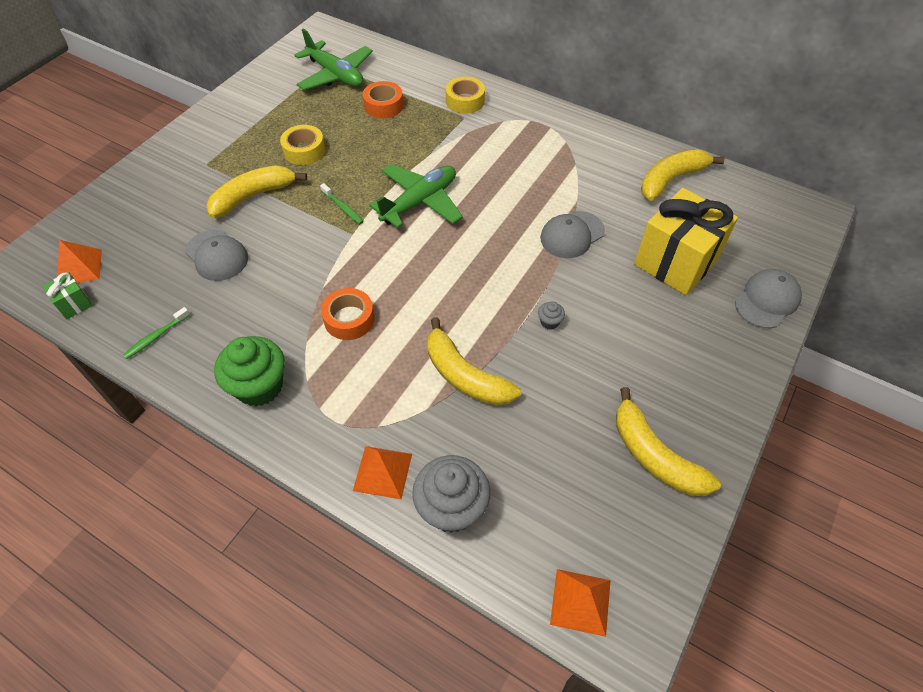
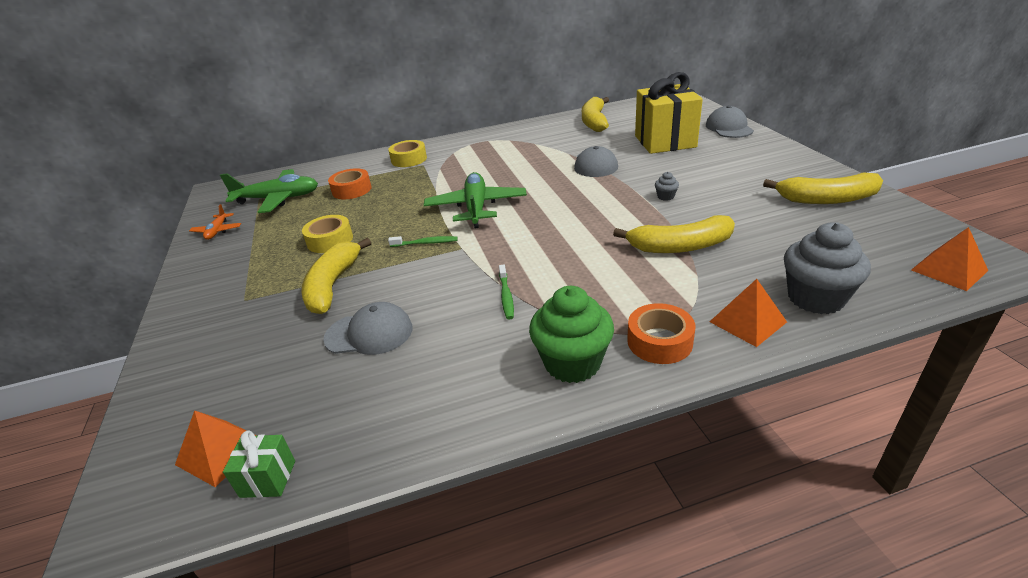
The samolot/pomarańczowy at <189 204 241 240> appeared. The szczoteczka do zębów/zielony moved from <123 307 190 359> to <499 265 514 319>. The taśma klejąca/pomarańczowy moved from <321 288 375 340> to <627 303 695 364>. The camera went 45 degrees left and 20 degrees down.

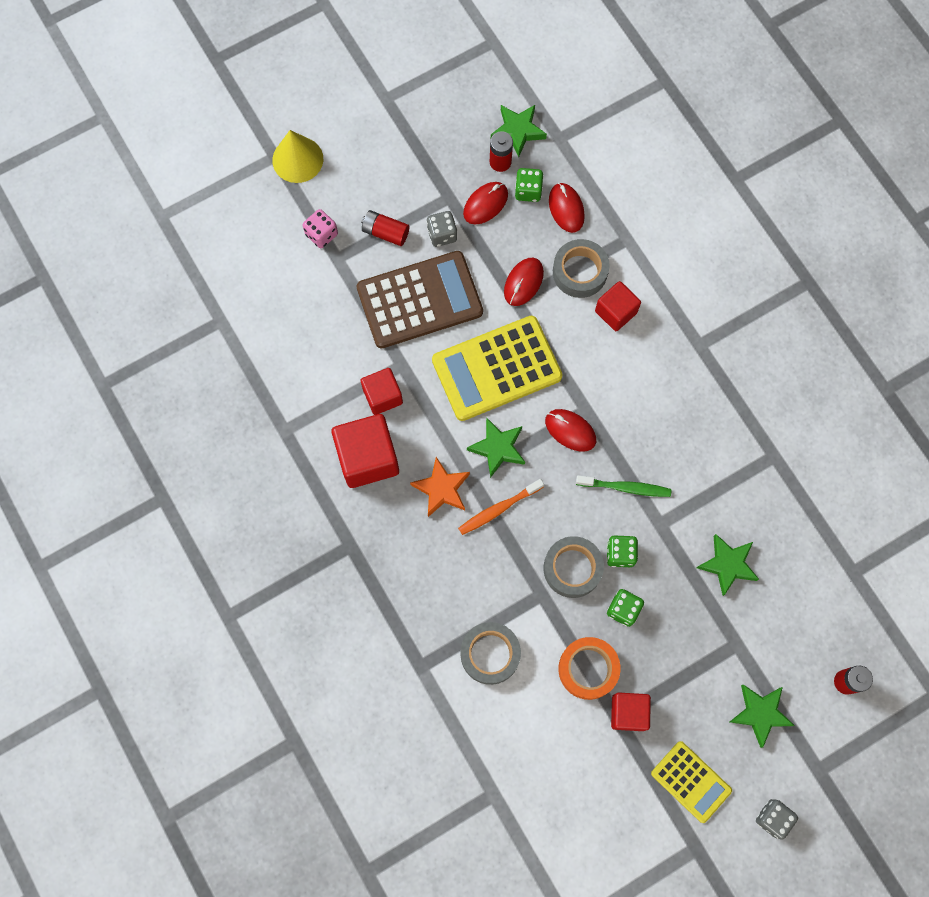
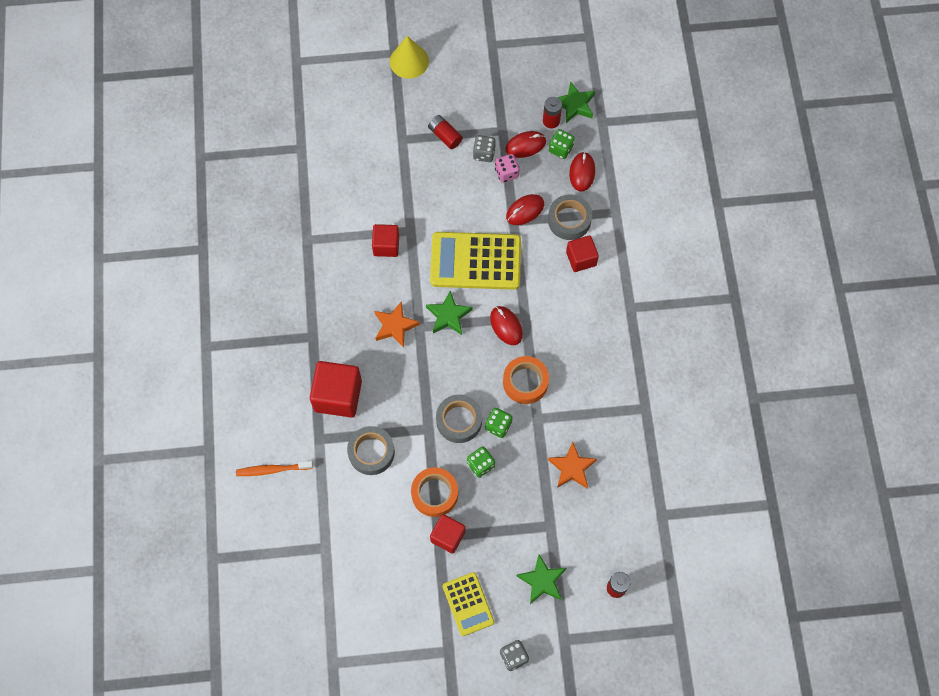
The kalkulator/brązowy at <357 251 483 349> disappeared. The kostka do gry/różowy moved from <303 209 338 248> to <495 154 520 183>. The sześcian/czerwony moved from <332 414 399 488> to <310 361 362 418>. The szczoteczka do zębów/pomarańczowy moved from <458 479 544 535> to <236 461 313 476>. The szczoteczka do zębów/zielony at <576 475 672 497> was replaced by the taśma klejąca/pomarańczowy at <503 356 549 404>. The gwiazda/zielony at <697 534 759 596> became the gwiazda/pomarańczowy at <548 442 597 488>. The camera went 25 degrees right and 5 degrees down.

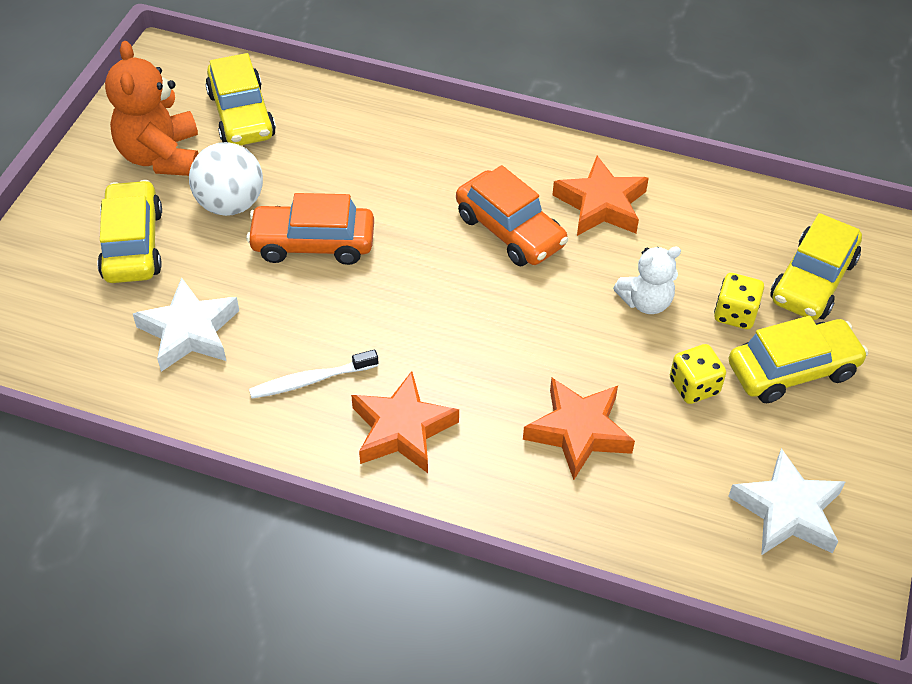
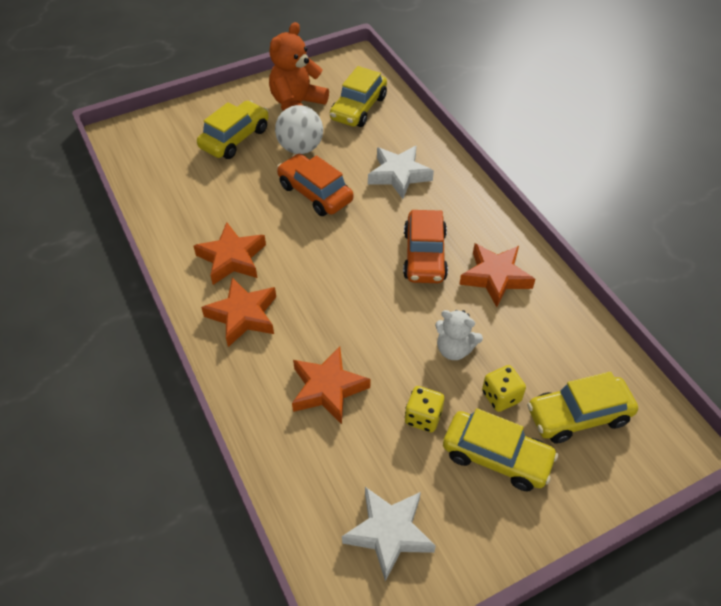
The gwiazda/biały moved from <133 278 239 372> to <368 145 434 199>. The szczoteczka do zębów/biały at <249 350 378 399> was replaced by the gwiazda/pomarańczowy at <194 222 266 285>. The camera went 45 degrees right and 0 degrees up.

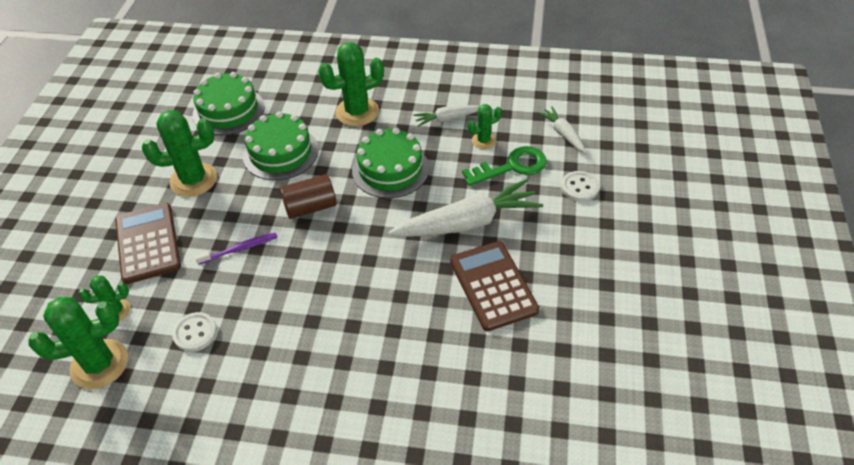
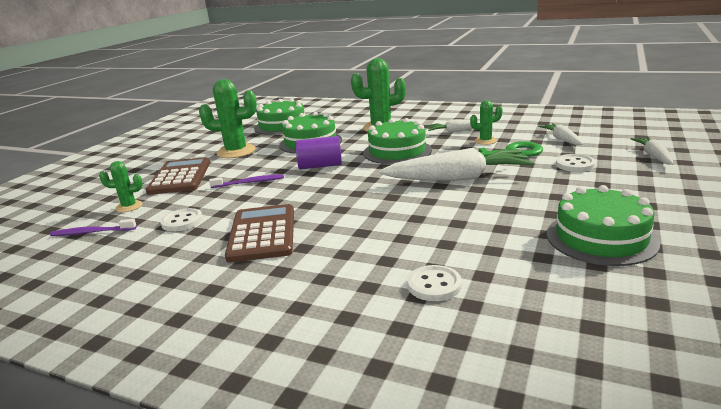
The guzik/biały at <407 265 462 301> appeared. The tort/zielony at <547 185 660 266> appeared. The marchewka/biały at <630 137 674 165> appeared. The kalkulator/brązowy moved from <450 241 539 331> to <225 204 294 263>. The kaktus/zielony at <28 297 128 389> was replaced by the szczoteczka do zębów/fioletowy at <50 219 137 236>. The walec/brązowy at <280 174 337 219> became the walec/fioletowy at <295 136 342 170>. The camera went 15 degrees right and 25 degrees down.

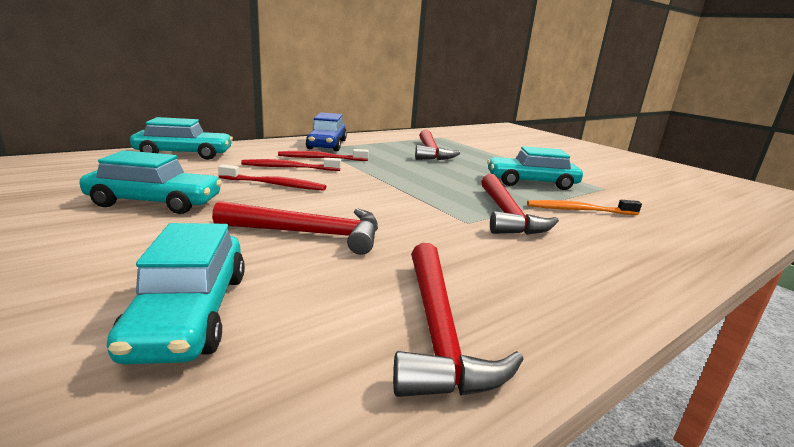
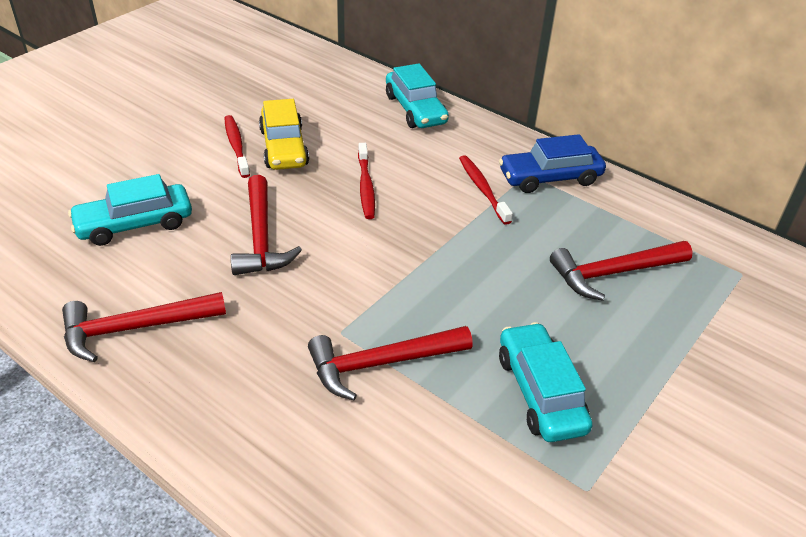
The szczoteczka do zębów/pomarańczowy at <527 200 642 215> disappeared. The szczoteczka do zębów/czerwony moved from <241 158 341 171> to <225 115 250 178>. The samochód/turkusowy at <79 150 222 214> became the samochód/żółty at <259 99 309 170>. The camera went 75 degrees right and 20 degrees up.

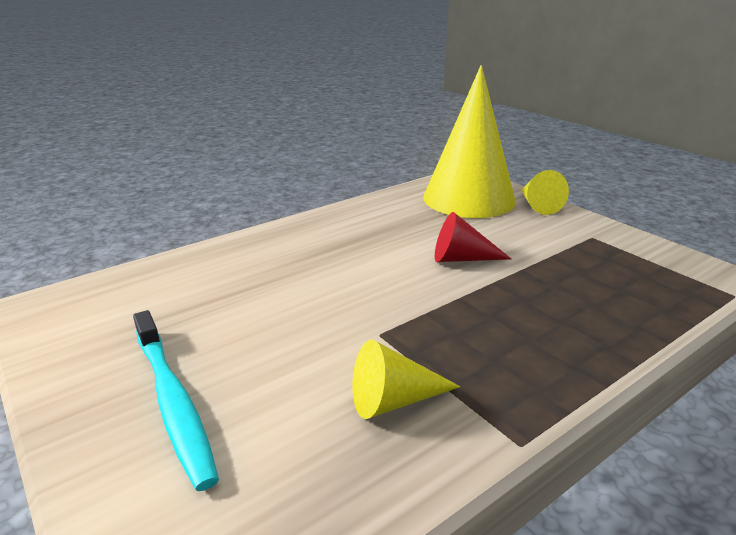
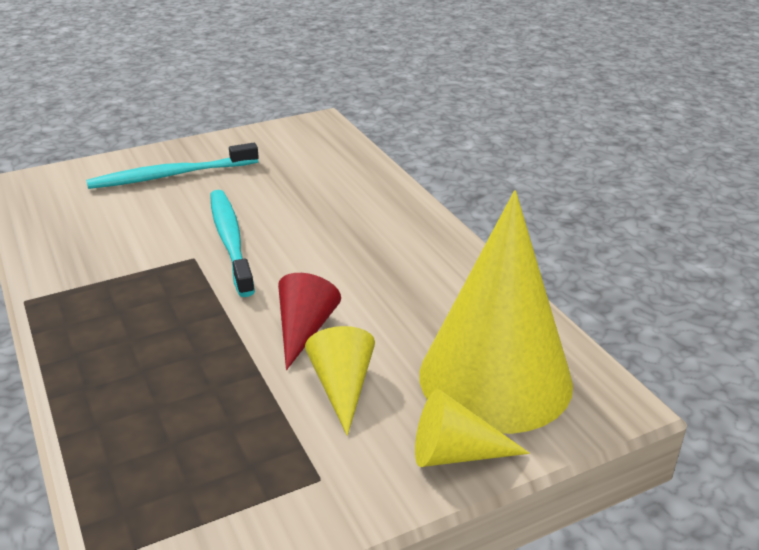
The szczoteczka do zębów/turkusowy at <210 190 255 297> appeared. The stożek/żółty moved from <353 340 461 419> to <305 326 375 436>. The camera went 100 degrees right and 5 degrees up.

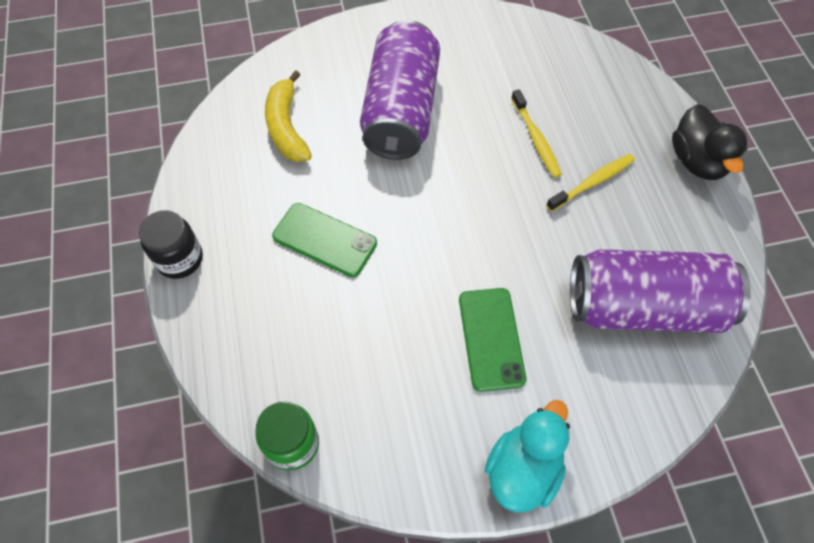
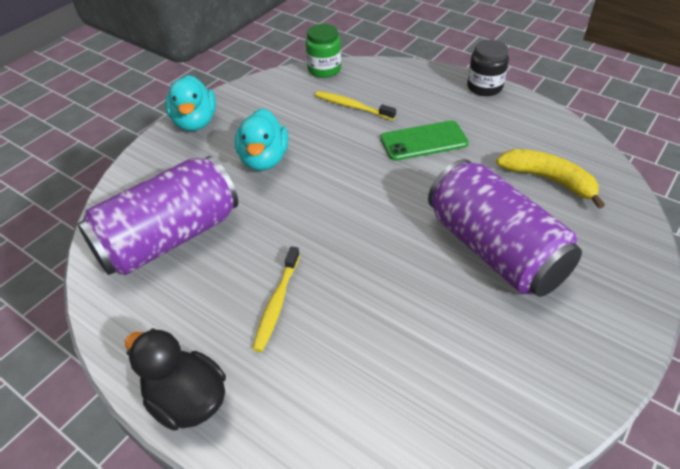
The szczoteczka do zębów/żółty moved from <511 89 562 178> to <315 91 396 120>. The telefon/zielony at <459 288 526 392> was replaced by the kaczka/turkusowy at <235 108 288 171>. The camera went 140 degrees right and 15 degrees down.

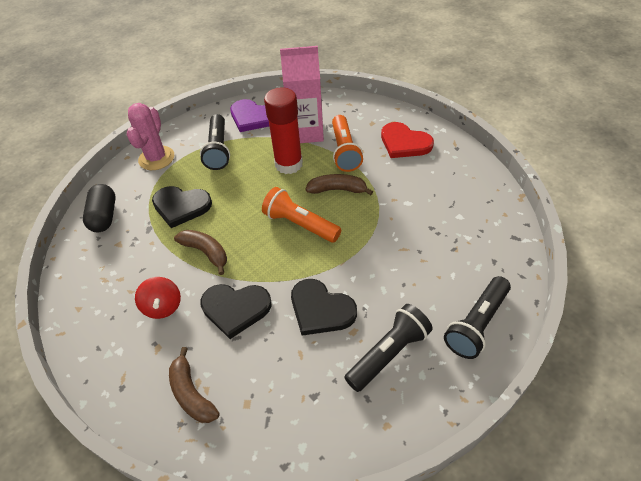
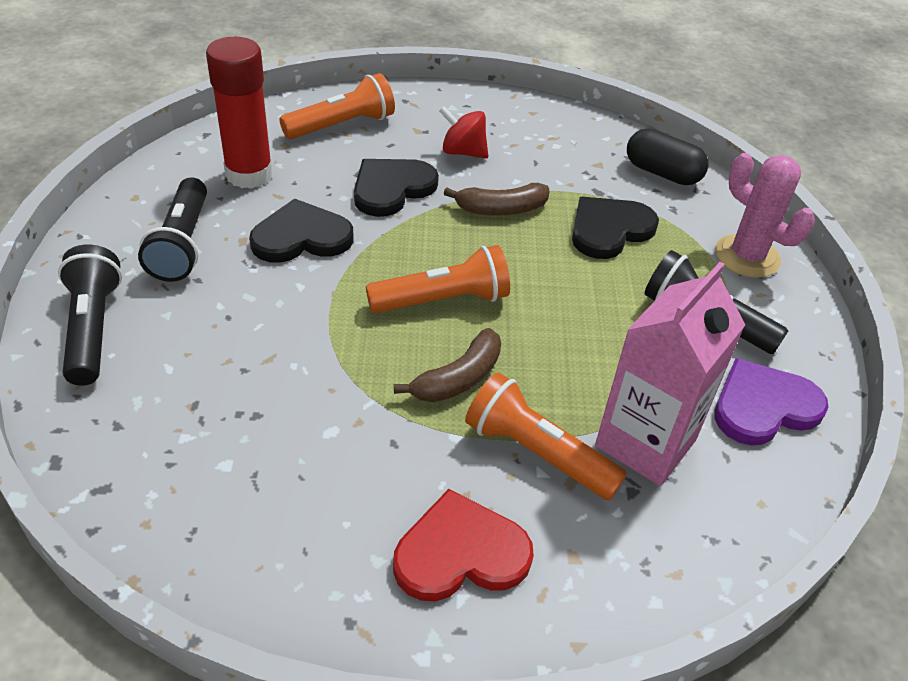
The klej w sztyfcie/czerwony moved from <264 87 303 174> to <206 37 273 189>. The banan/brązowy at <169 347 219 423> was replaced by the latarka/pomarańczowy at <280 73 395 139>. The camera went 125 degrees right and 5 degrees down.

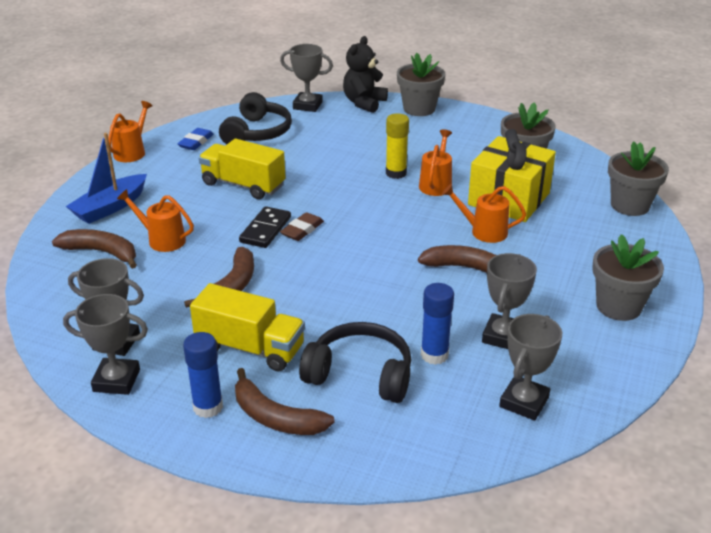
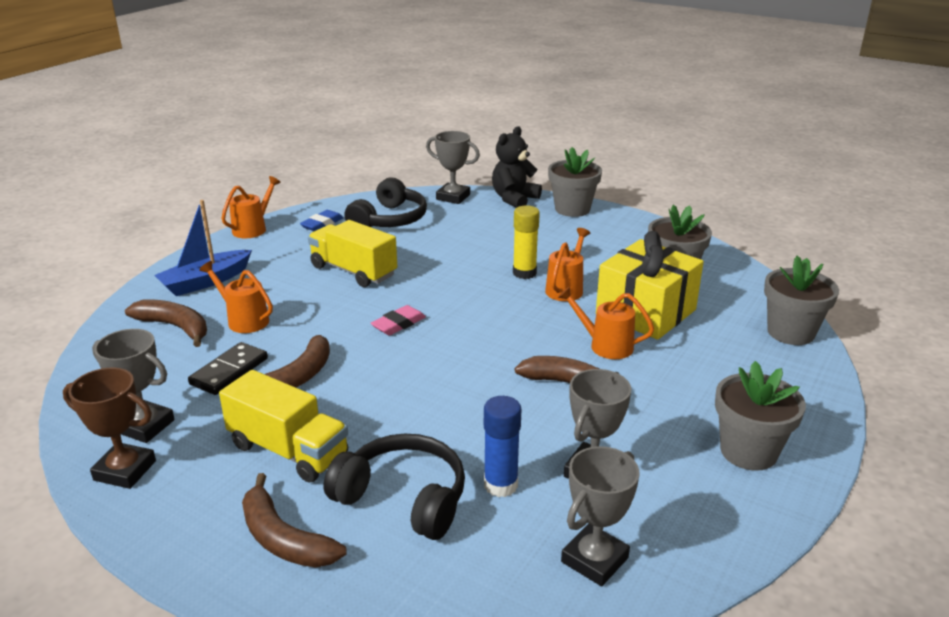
The klej w sztyfcie/niebieski at <183 332 223 418> disappeared. The kostka domina/czarny moved from <239 206 291 248> to <188 342 268 395>. The puchar/szary at <63 294 148 395> became the puchar/brązowy at <63 368 156 489>. The gumka do mazania/brązowy at <280 212 324 241> became the gumka do mazania/różowy at <370 305 426 335>. The camera went 10 degrees right and 5 degrees down.

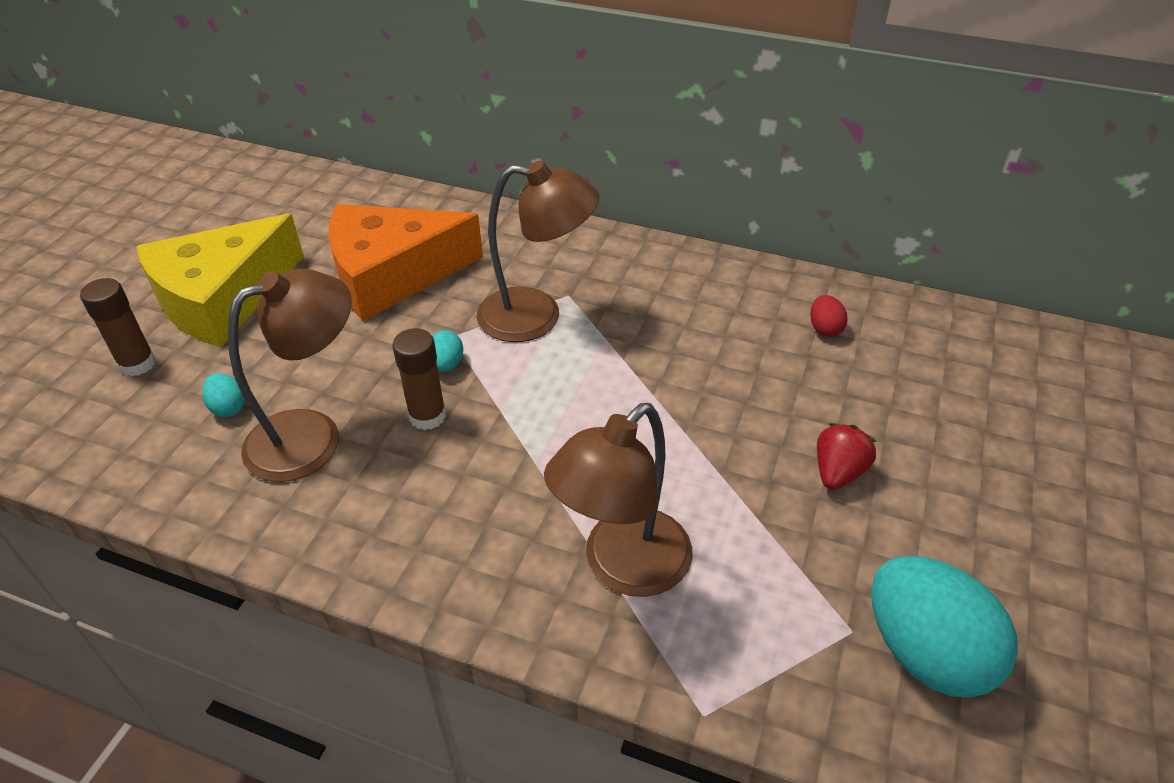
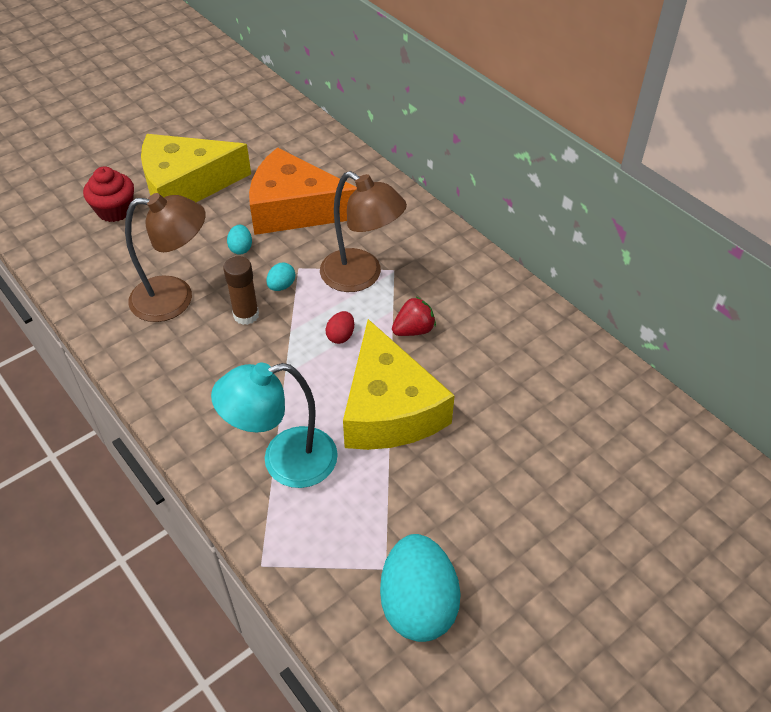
The ser/żółty at <343 319 455 450> appeared. The jajko/turkusowy moved from <202 373 245 417> to <227 225 252 255>. The jajko/czerwony moved from <810 295 848 337> to <326 311 354 344>. The truskawka/czerwony moved from <817 423 877 490> to <392 296 436 336>. The klej w sztyfcie/brązowy at <80 278 156 376> was replaced by the muffinka/czerwony at <83 166 134 222>. The lampka/brązowy at <544 403 692 597> became the lampka/turkusowy at <211 363 338 488>. The camera went 30 degrees right and 5 degrees up.

